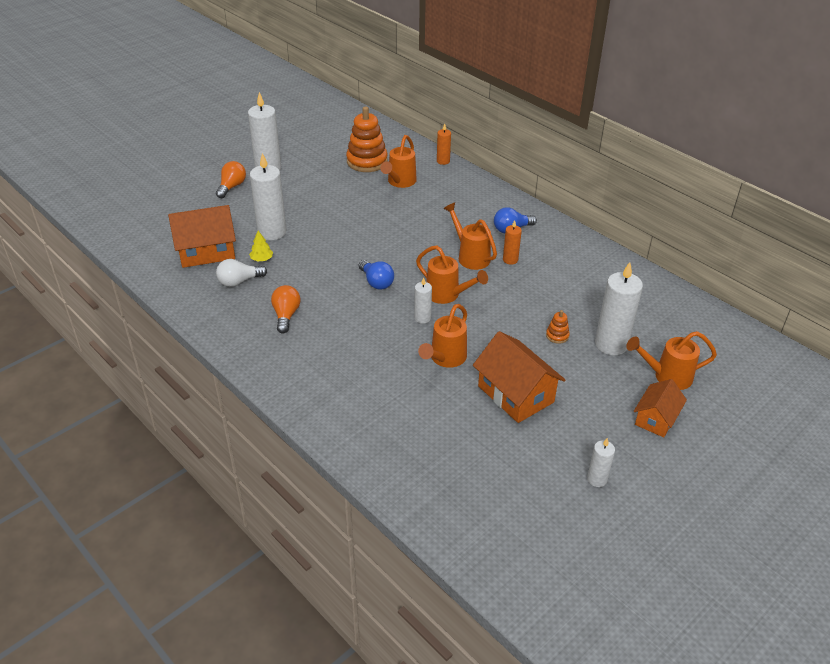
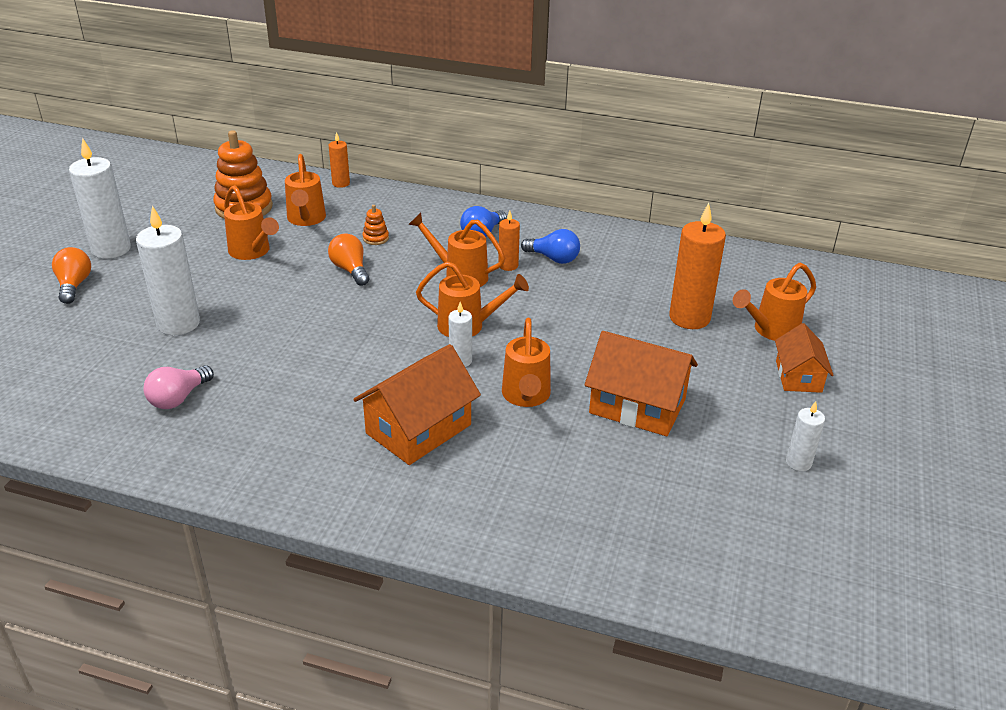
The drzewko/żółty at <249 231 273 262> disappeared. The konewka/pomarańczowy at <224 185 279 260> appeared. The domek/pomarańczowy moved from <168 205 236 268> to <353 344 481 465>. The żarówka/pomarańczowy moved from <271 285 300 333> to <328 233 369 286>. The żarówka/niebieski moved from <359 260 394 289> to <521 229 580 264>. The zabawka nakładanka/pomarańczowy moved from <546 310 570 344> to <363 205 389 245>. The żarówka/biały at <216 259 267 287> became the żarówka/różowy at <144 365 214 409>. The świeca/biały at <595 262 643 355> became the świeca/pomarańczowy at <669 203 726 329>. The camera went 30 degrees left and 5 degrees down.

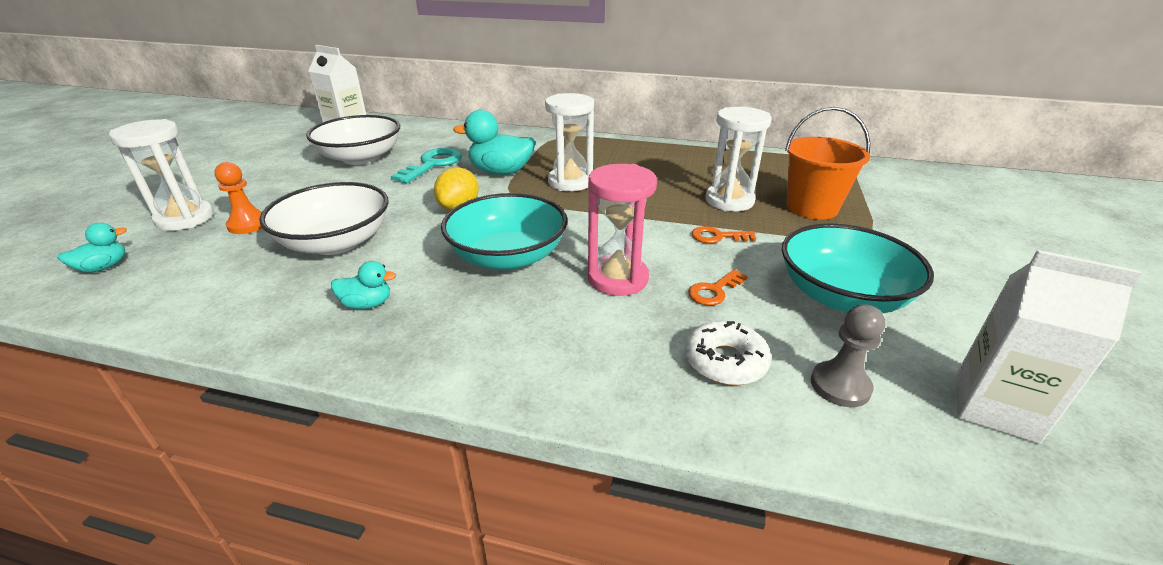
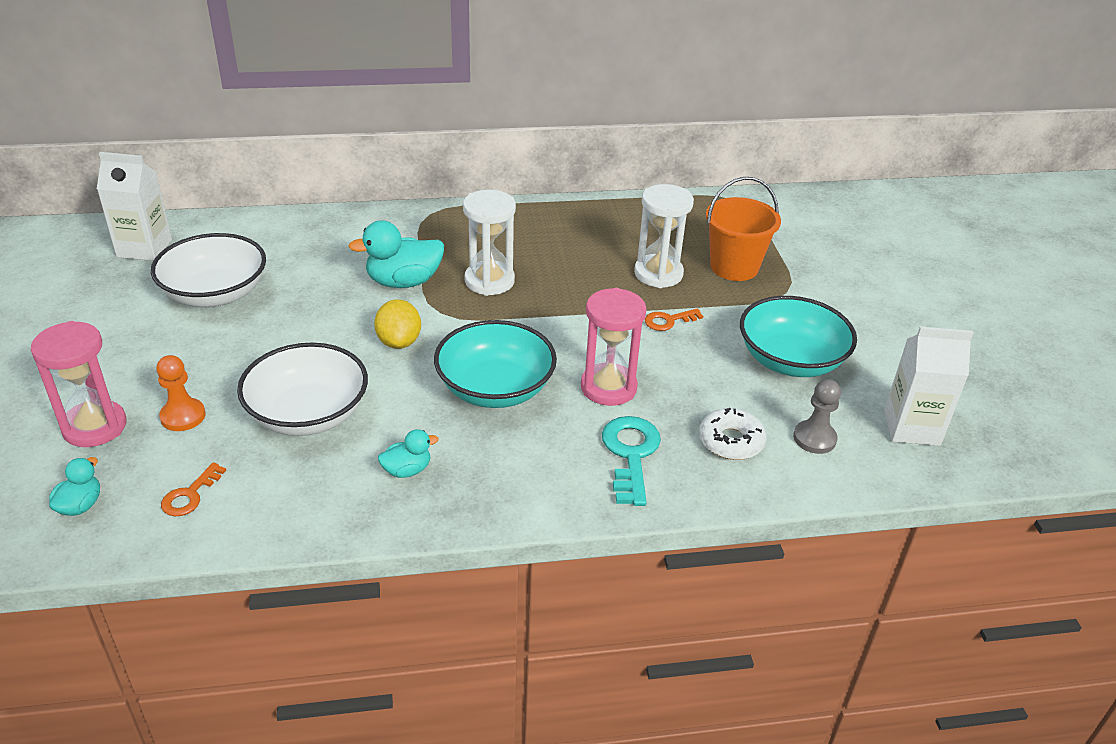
The klucz/turkusowy moved from <391 148 462 183> to <602 416 661 506>. The klucz/pomarańczowy moved from <688 269 748 306> to <161 462 226 516>. The klepsydra/biały at <109 119 214 231> became the klepsydra/różowy at <31 321 126 447>. The camera went 25 degrees left and 5 degrees up.

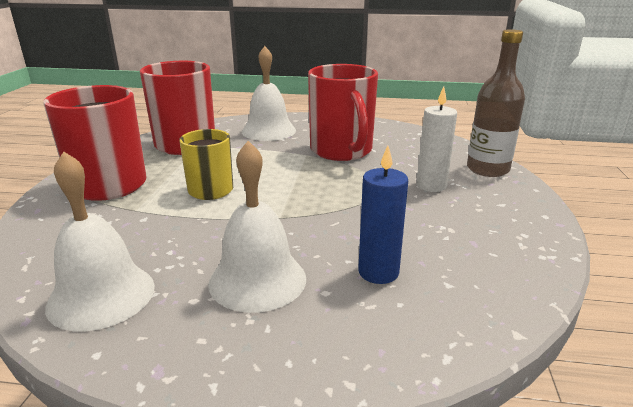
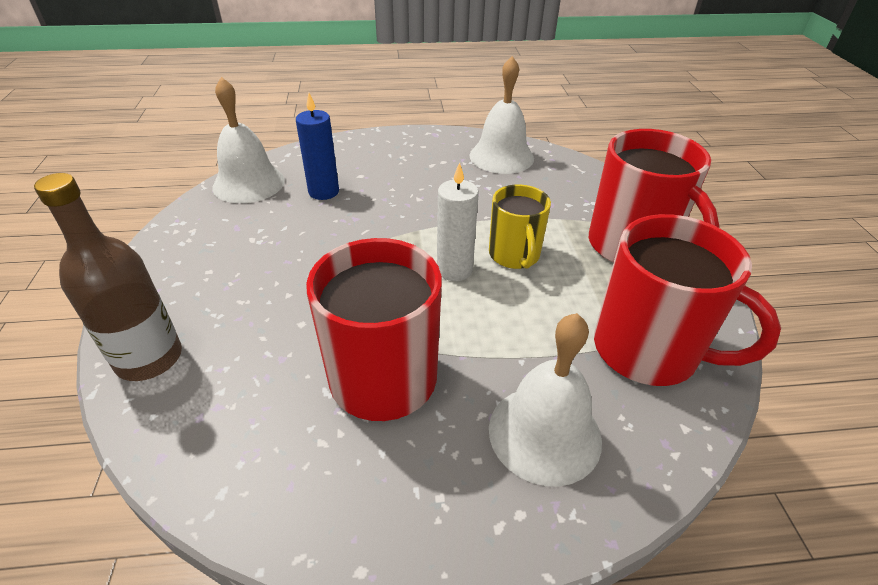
The dzwonek/biały moved from <208 141 306 313> to <212 77 285 203>. The świeca/biały moved from <416 87 457 192> to <437 162 479 281>. The camera went 165 degrees right and 15 degrees up.

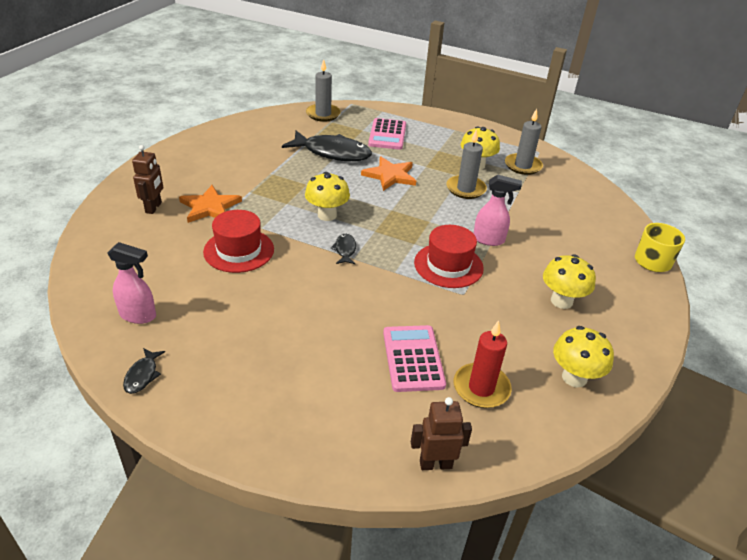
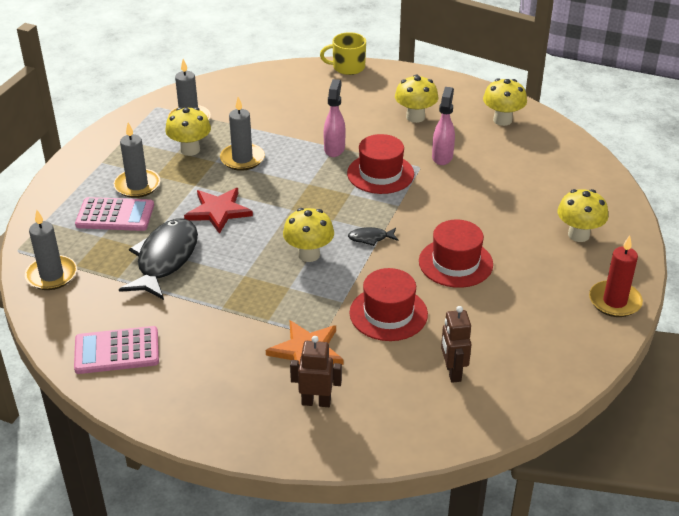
The ryba/czarny at <123 348 165 394> disappeared. The świeca/szary at <114 123 160 198> appeared. The kapelusz/czerwony at <419 220 493 288> appeared. The grzyb/żółty at <557 189 608 242> appeared. The spryskiwacz/różowy moved from <107 242 156 324> to <432 87 455 165>. The kalkulator/różowy moved from <383 325 446 392> to <74 326 159 374>. The robot/brązowy moved from <411 397 472 470> to <441 306 471 383>. The świeca/czerwony moved from <454 320 512 408> to <589 235 643 317>. The gwiazda/pomarańczowy at <361 156 416 191> became the gwiazda/czerwony at <184 188 253 234>. The camera went 90 degrees left and 0 degrees up.

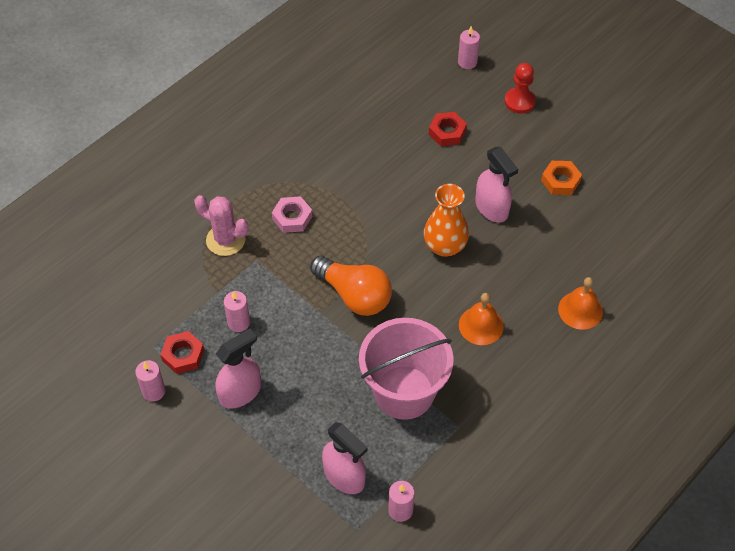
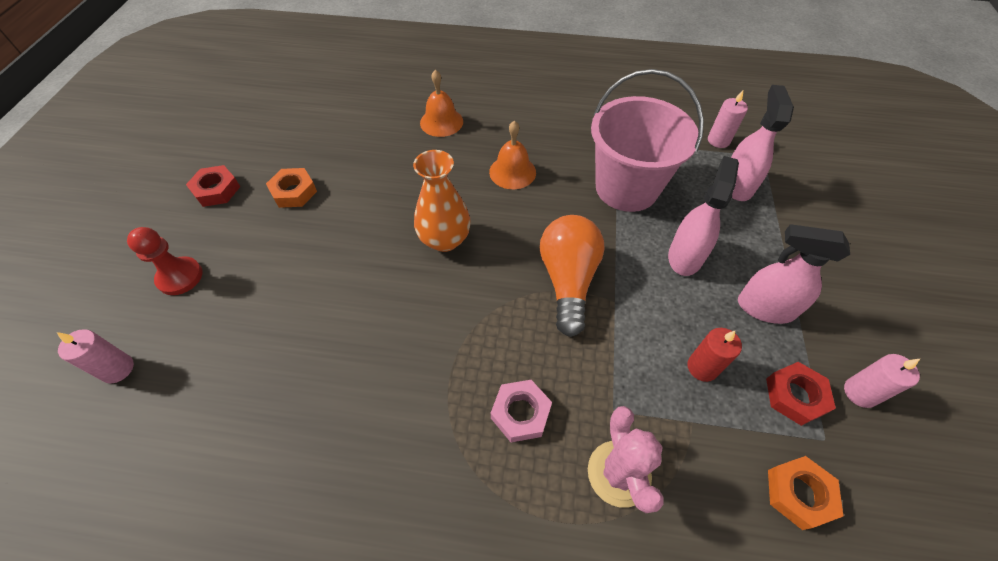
The nakrętka/pomarańczowy at <768 456 843 530> appeared. The nakrętka/czerwony moved from <429 112 467 146> to <186 165 240 207>. The spryskiwacz/różowy moved from <475 147 518 223> to <668 156 739 276>. The świeca/różowy at <224 291 250 332> became the świeca/czerwony at <687 328 742 382>. The camera went 125 degrees left and 0 degrees up.

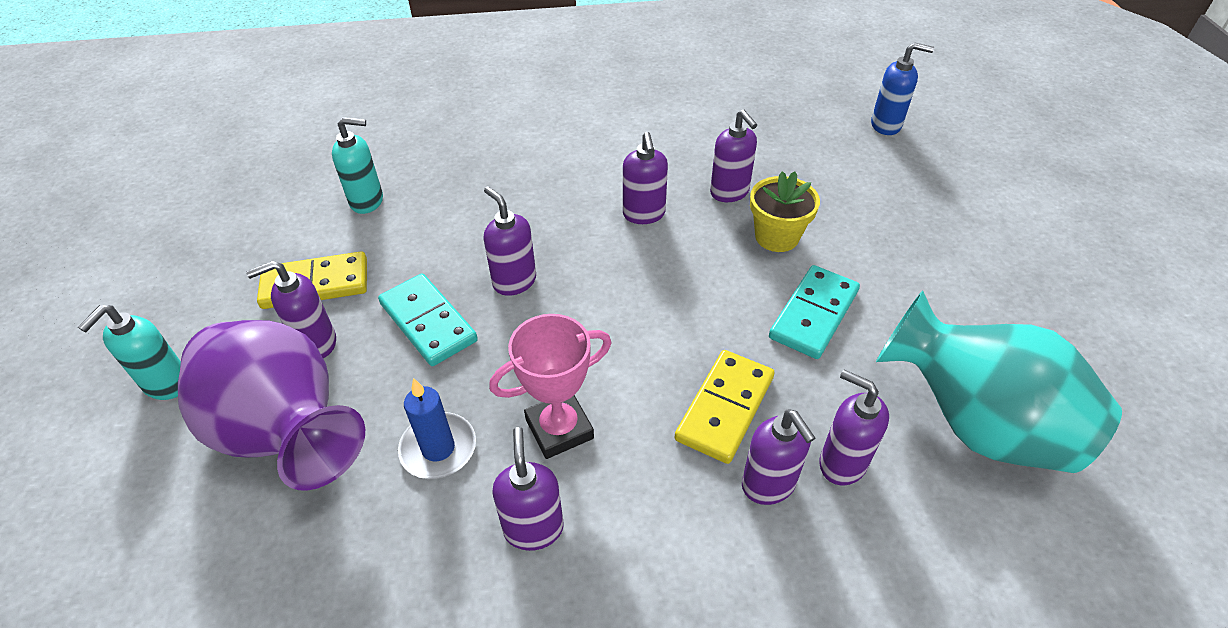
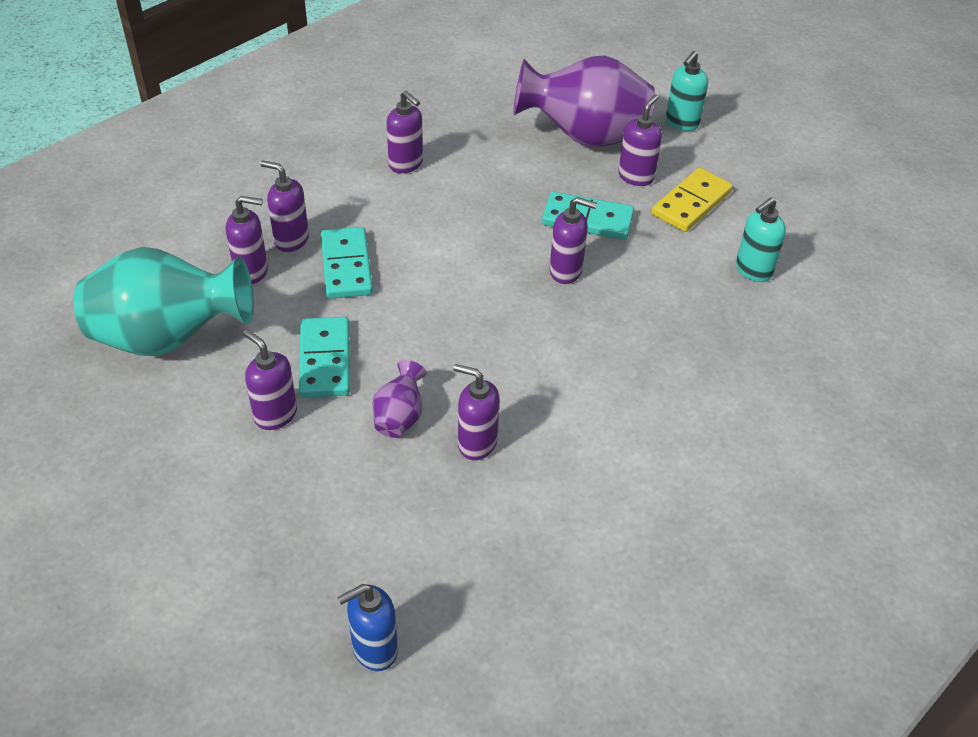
The świeca/niebieski at <398 378 476 479> disappeared. The puchar/różowy at <489 314 612 459> disappeared. The dozownik mydła/fioletowy moved from <623 132 668 224> to <243 330 297 430>. The doniczka/żółty at <750 171 820 252> was replaced by the wazon/fioletowy at <372 360 427 438>. The kostka domina/żółty at <675 350 775 464> became the kostka domina/turkusowy at <321 227 373 299>. The dozownik mydła/turkusowy at <78 305 181 400> turned 135 degrees counterclockwise. The camera went 140 degrees right and 0 degrees up.

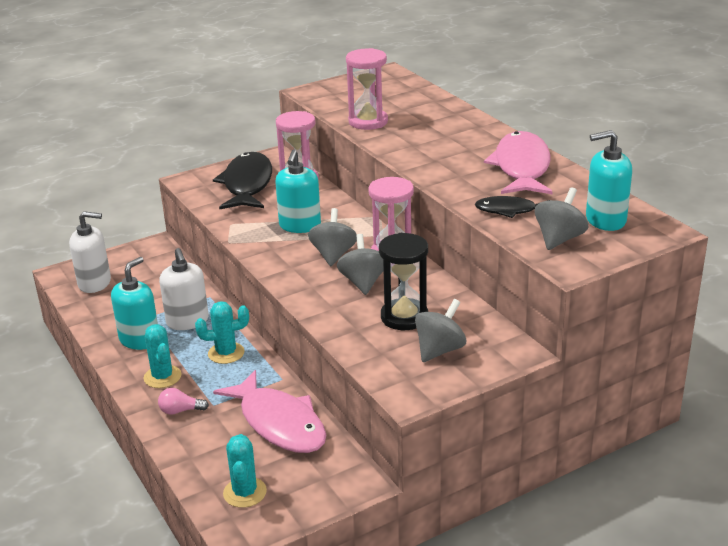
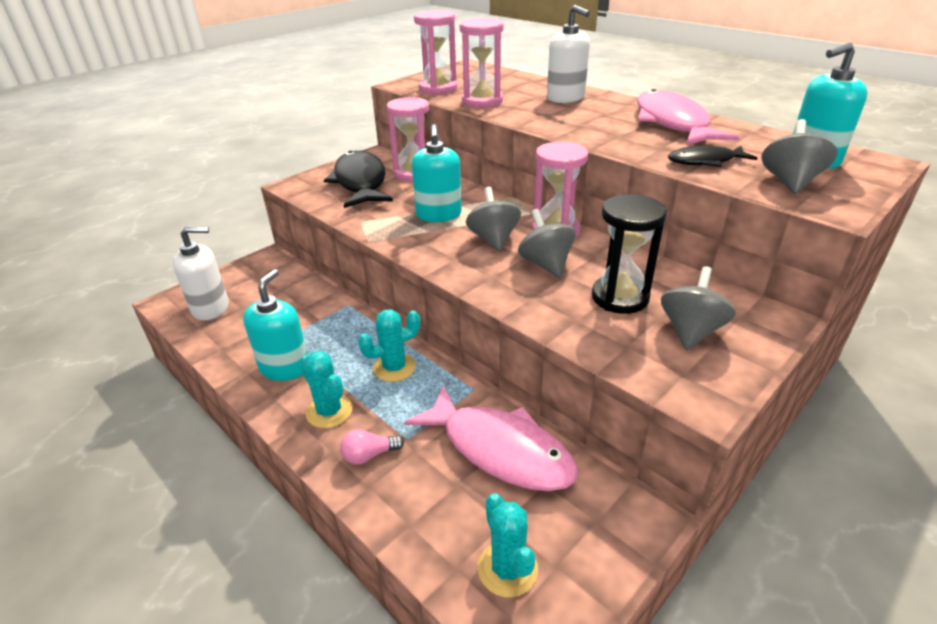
The klepsydra/różowy at <414 10 458 95> appeared. The dozownik mydła/biały moved from <159 248 209 330> to <547 5 590 103>. The camera went 15 degrees left and 5 degrees up.

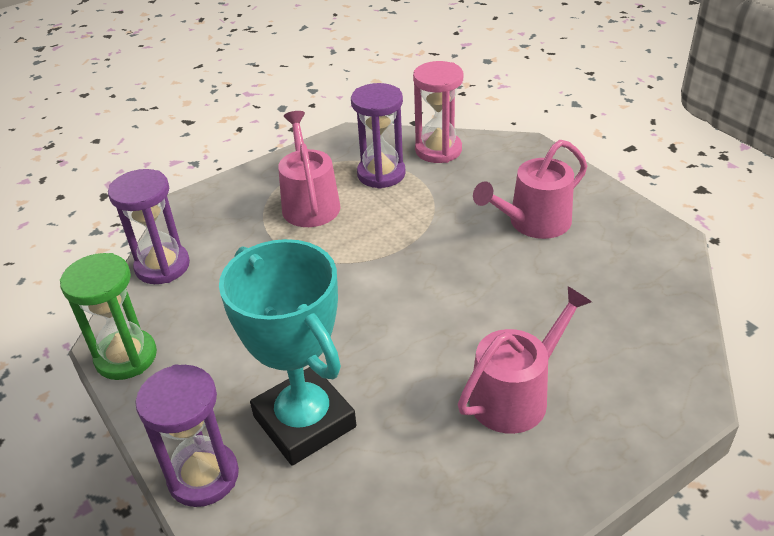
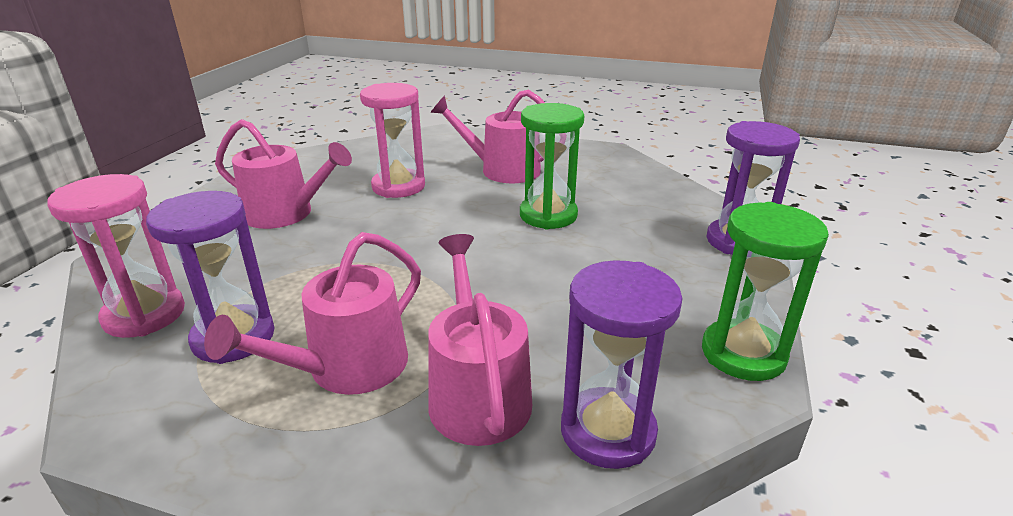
The puchar/turkusowy at <219 239 356 465> disappeared. The klepsydra/różowy at <360 83 425 198> appeared. The konewka/różowy at <428 234 532 446> appeared. The klepsydra/zielony at <520 103 584 229> appeared. The camera went 130 degrees left and 10 degrees down.

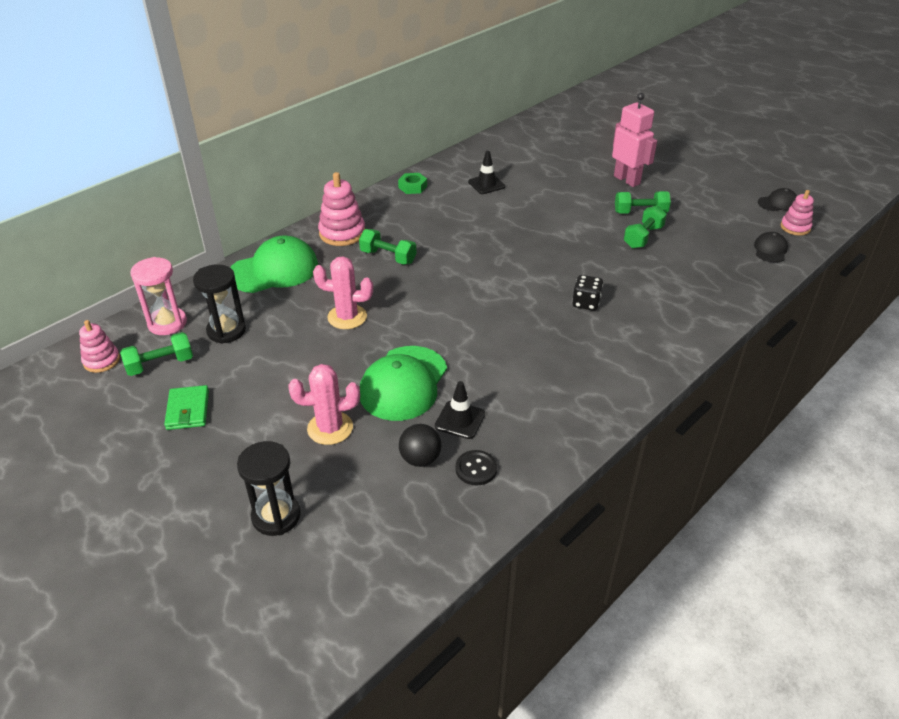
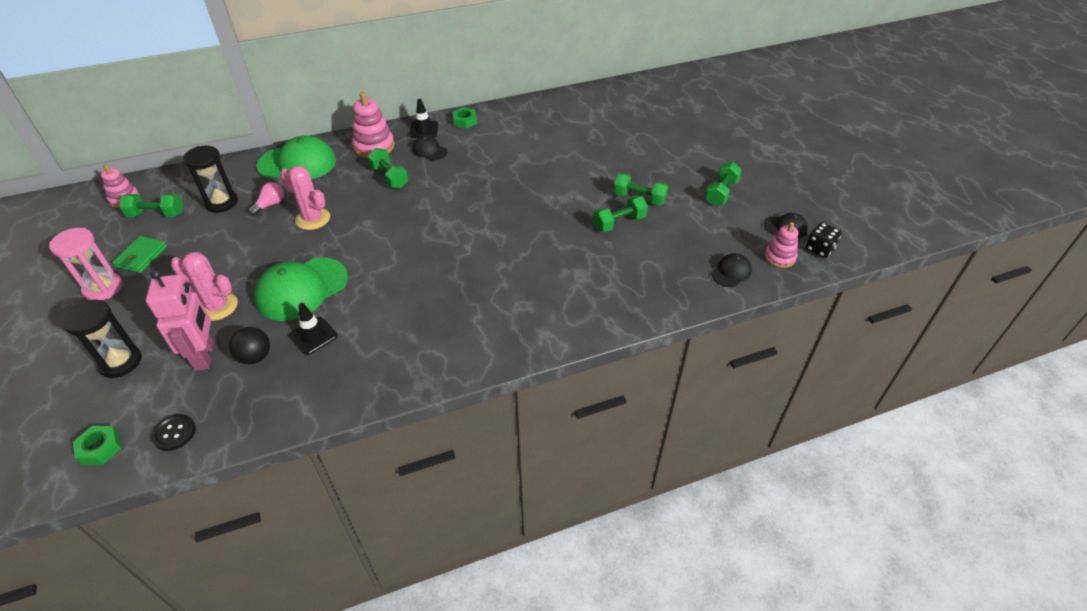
The nakrętka/zielony at <73 426 121 465> appeared. The żarówka/różowy at <249 182 284 216> appeared. The czapka/czarny at <413 136 448 160> appeared. The hantel/zielony at <705 162 742 206> appeared. The klepsydra/różowy moved from <130 257 187 335> to <49 228 123 300>. The guzik/czarny moved from <455 450 497 485> to <151 414 196 451>. The pachołek/czarny moved from <468 151 505 194> to <409 99 438 138>. The kostka do gry/czarny moved from <572 275 603 311> to <805 222 842 258>. The robot/różowy moved from <612 93 657 187> to <146 269 214 371>. The camera went 25 degrees right and 5 degrees up.

